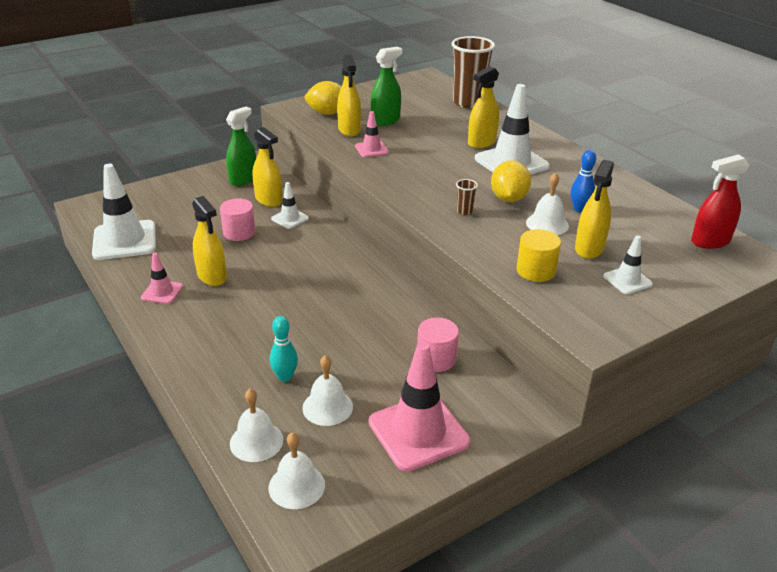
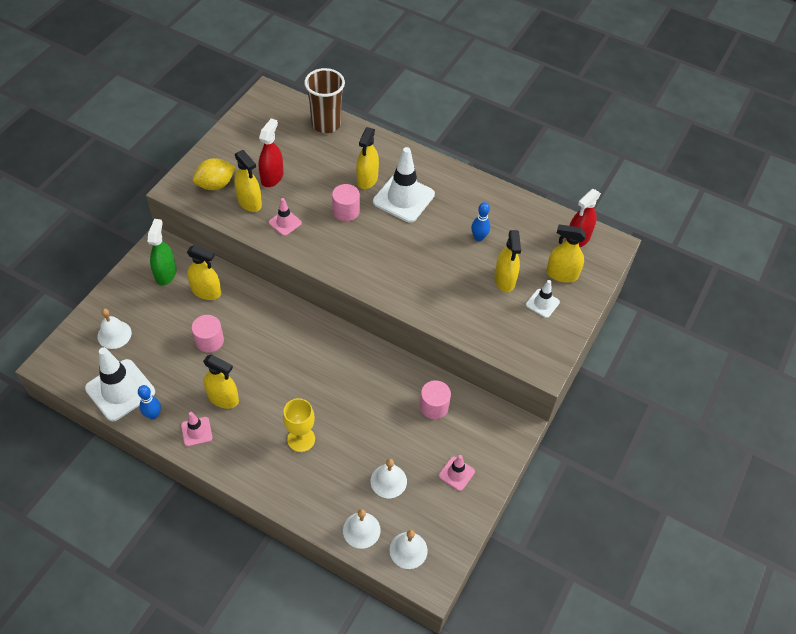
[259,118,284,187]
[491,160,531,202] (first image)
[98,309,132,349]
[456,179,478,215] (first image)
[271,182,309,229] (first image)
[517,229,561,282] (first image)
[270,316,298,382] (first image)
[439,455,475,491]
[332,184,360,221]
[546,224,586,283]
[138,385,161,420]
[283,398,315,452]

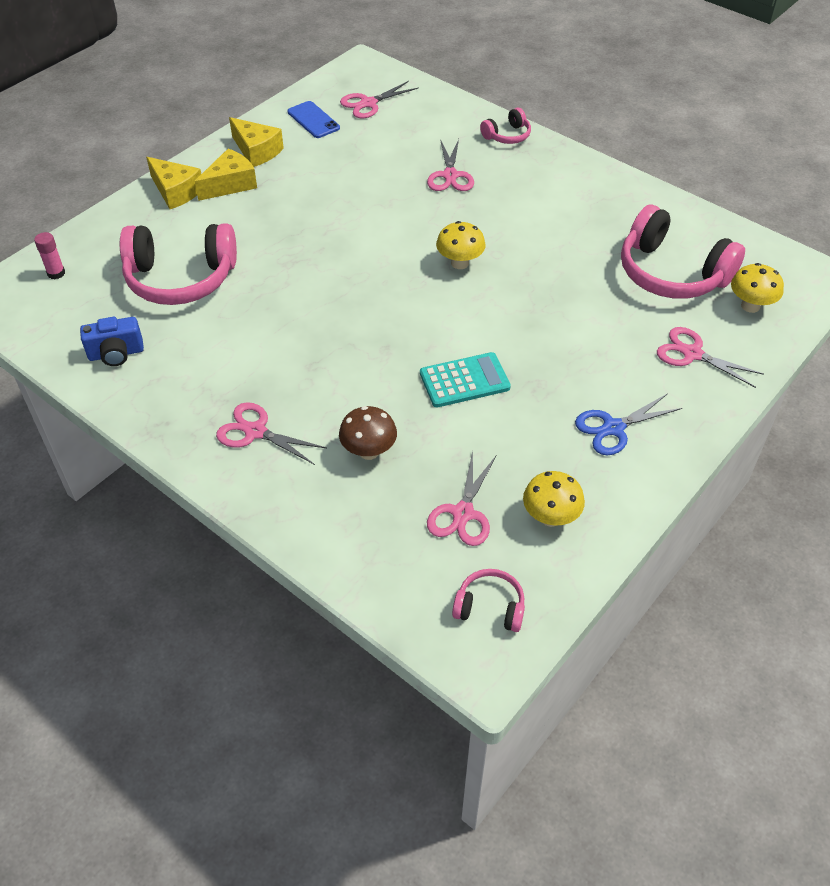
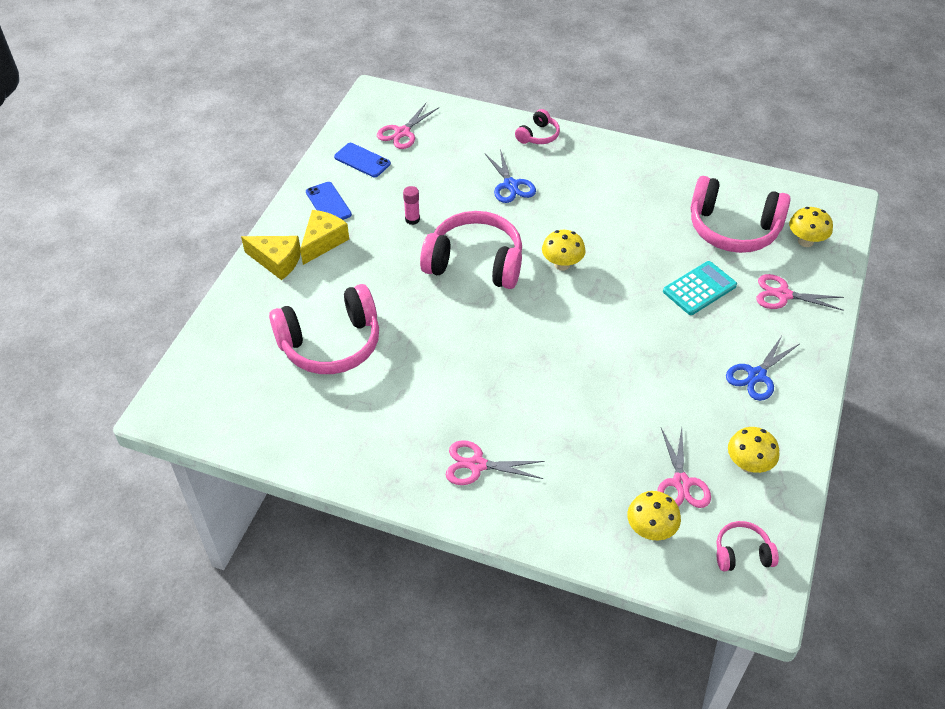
[306,182,352,220]
[484,149,536,203]
[403,186,420,225]
[80,317,144,366] (first image)
[663,261,737,315]
[339,406,397,460] (first image)
[420,211,522,289]
[627,491,681,540]

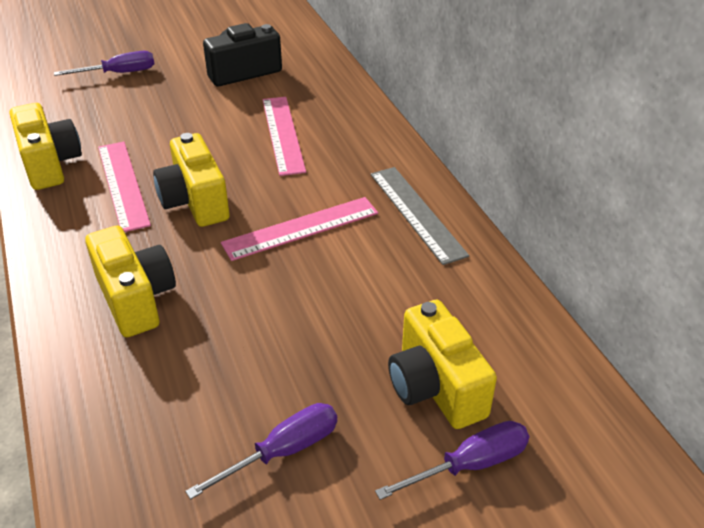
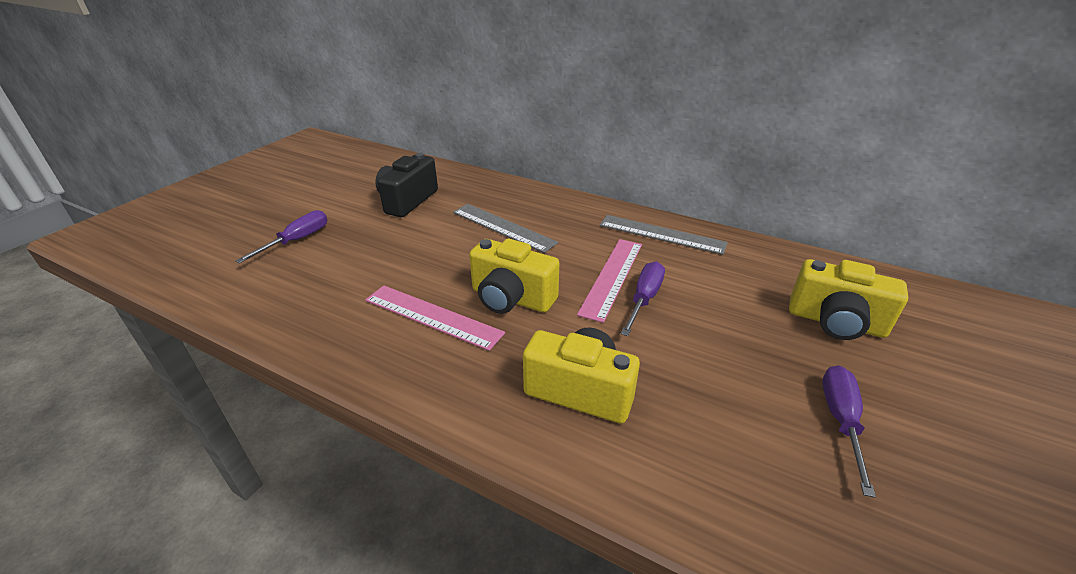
[453,204,558,253]
[10,103,82,190] (first image)
[621,261,665,336]

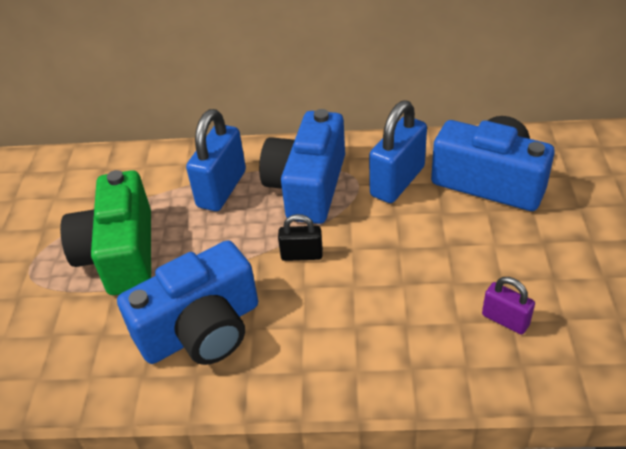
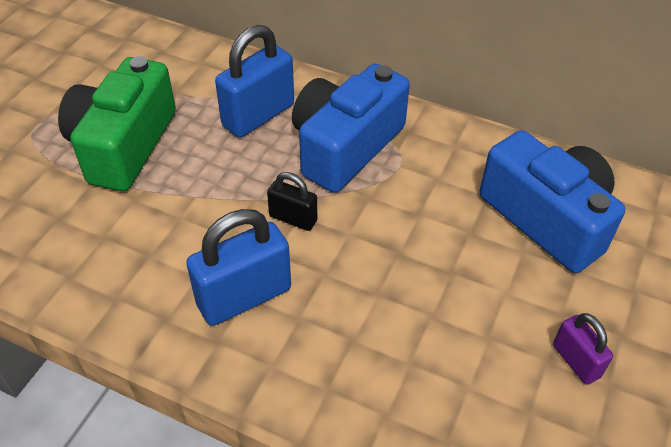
[186,209,291,326]
[117,240,258,365] (first image)
[553,313,613,385]

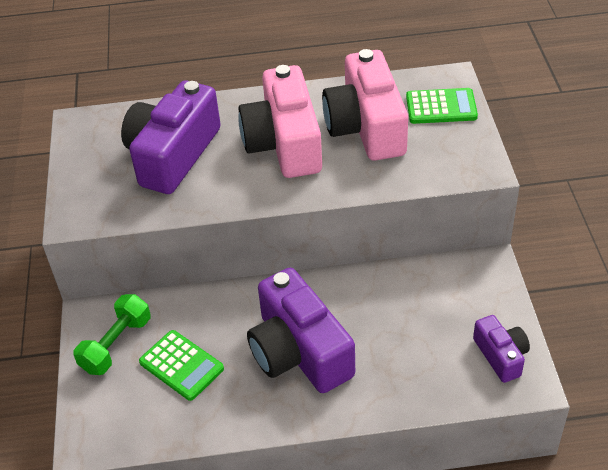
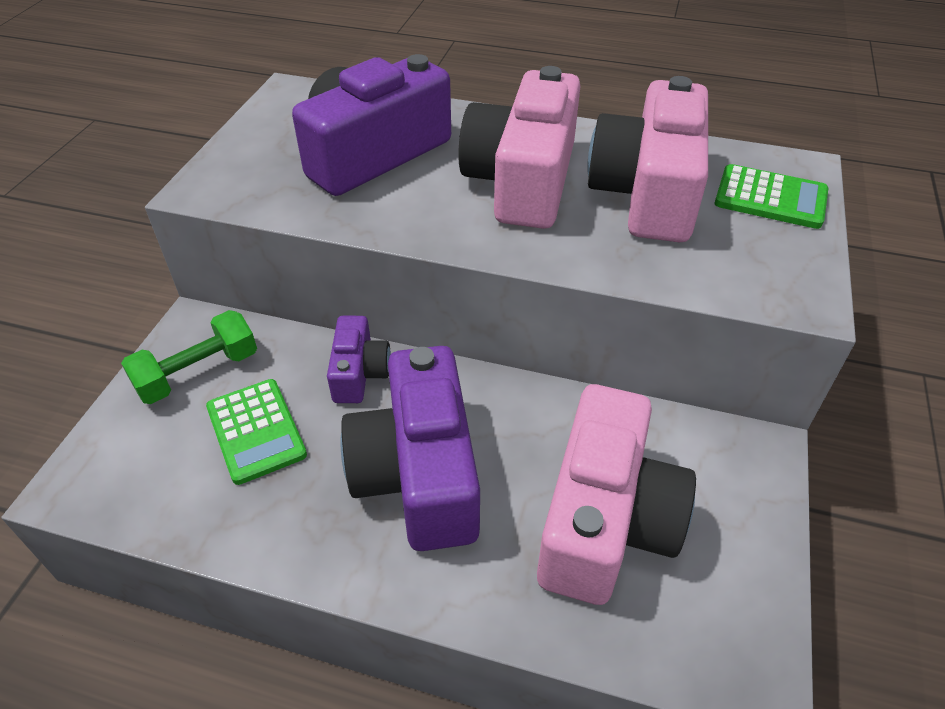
[327,316,391,403]
[537,384,696,605]

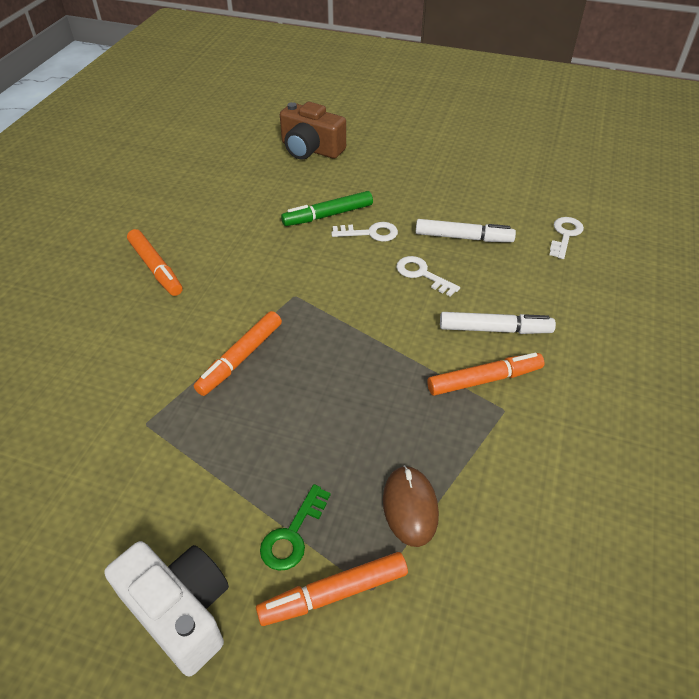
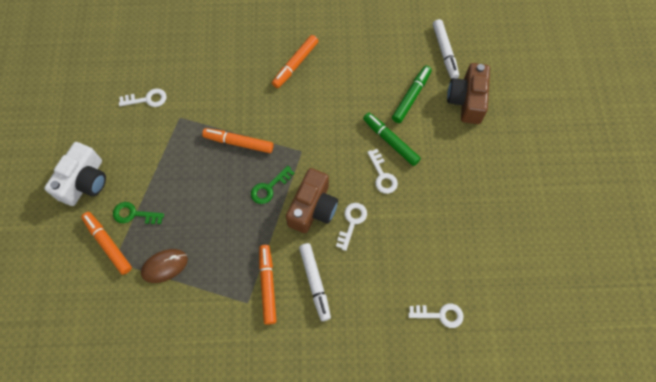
[433,19,459,79]
[259,245,277,325]
[392,66,432,123]
[119,88,167,107]
[251,166,295,204]
[286,168,338,233]

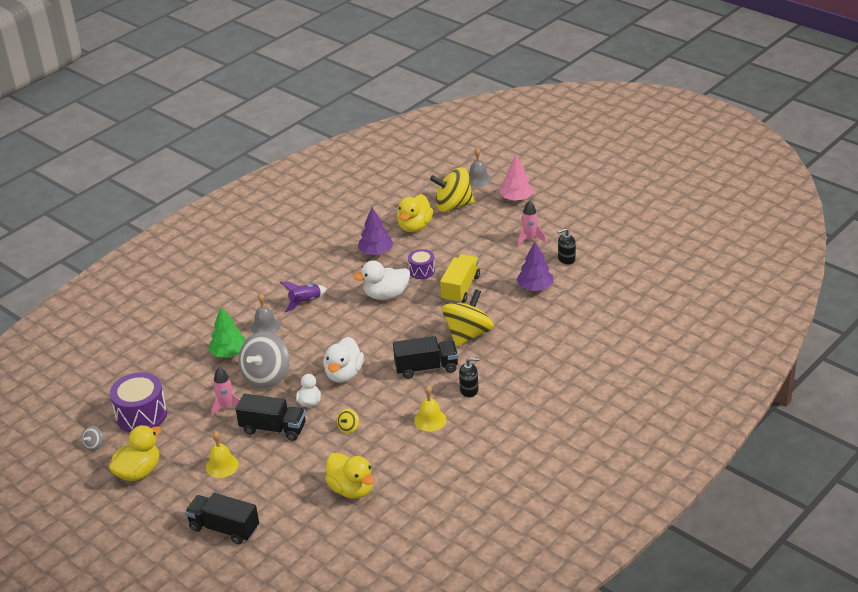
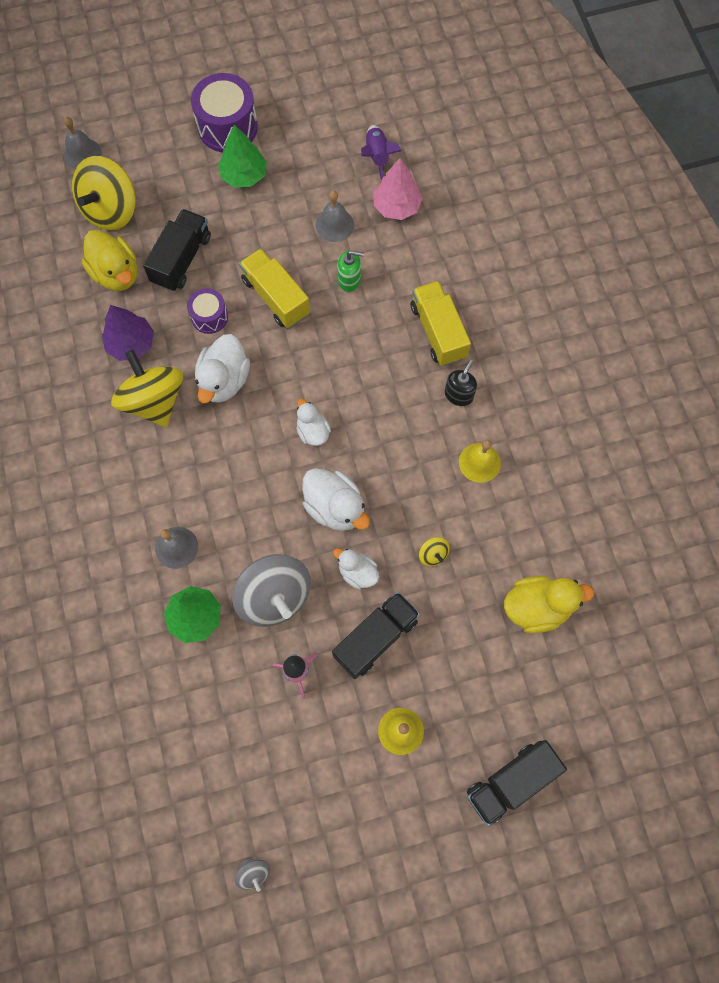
[374,158,423,220]
[218,125,267,187]
[557,228,576,265] (first image)
[316,191,354,242]
[361,125,402,181]
[111,350,183,427]
[143,209,211,291]
[191,73,258,152]
[109,425,162,481] (first image)
[337,251,364,292]
[411,281,471,366]
[296,399,331,446]

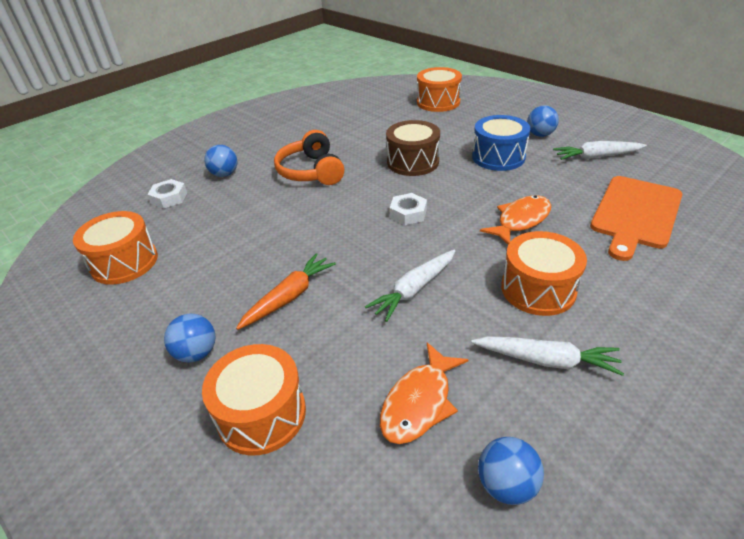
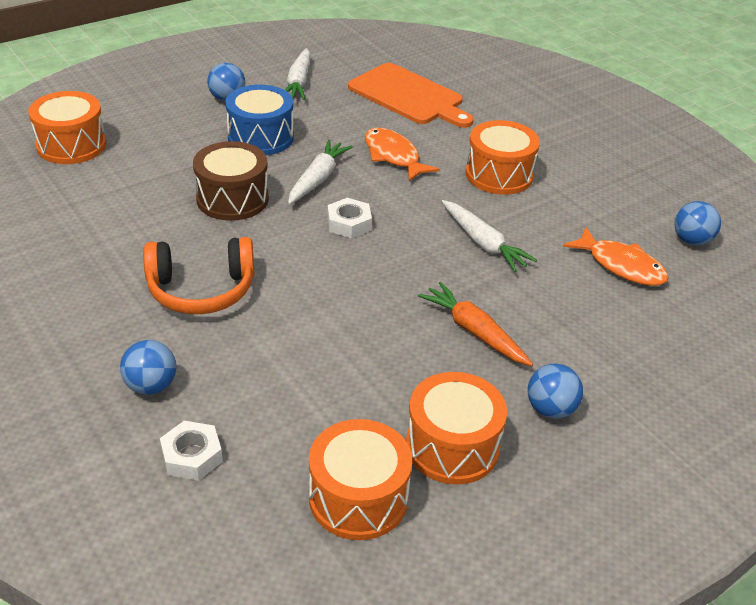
[288,140,353,205]
[406,372,507,484]

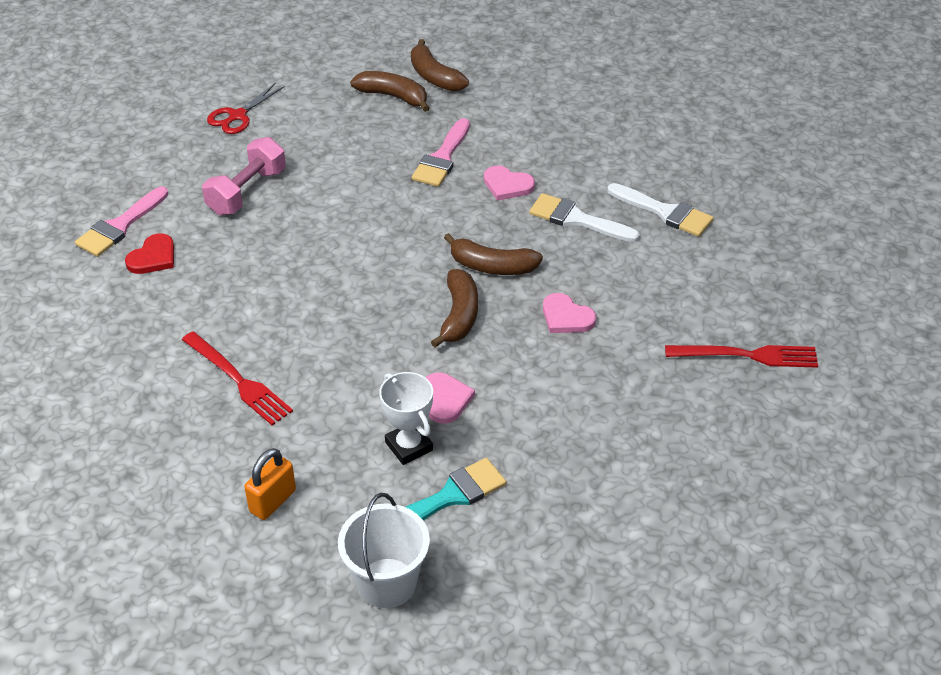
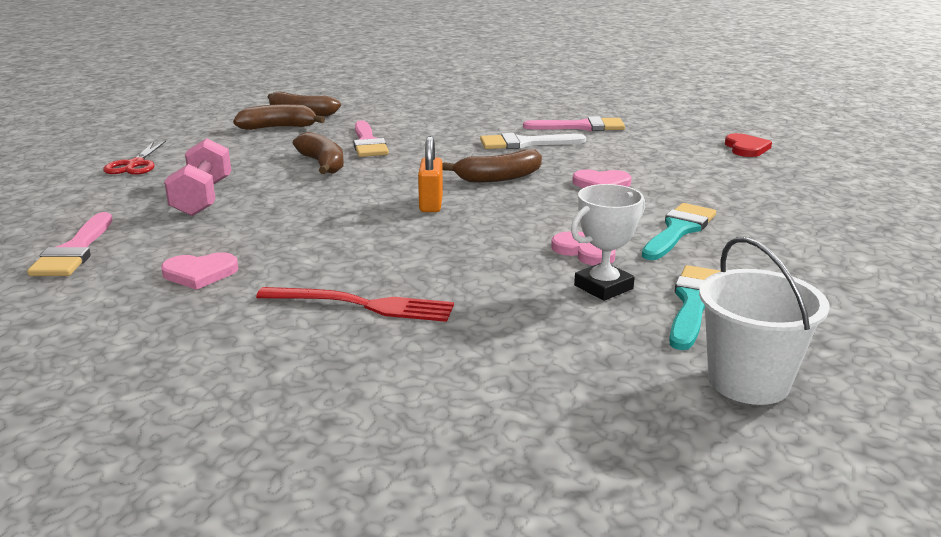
[161,252,238,290]
[523,116,625,131]
[725,133,772,157]
[293,132,344,174]
[665,345,818,368] (first image)
[571,184,645,301]
[418,136,443,212]
[642,203,716,260]

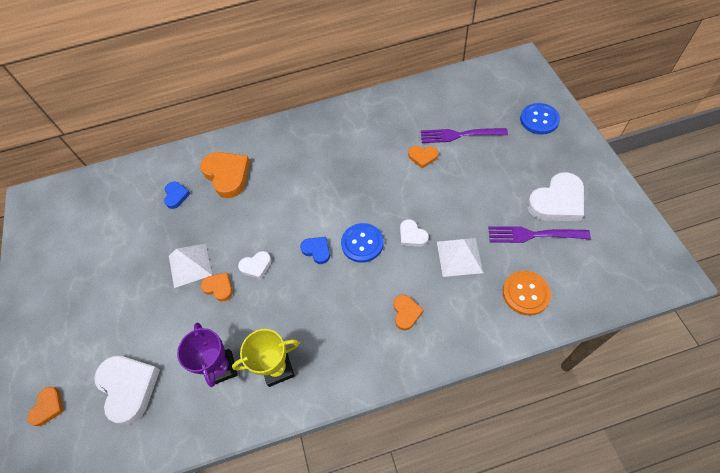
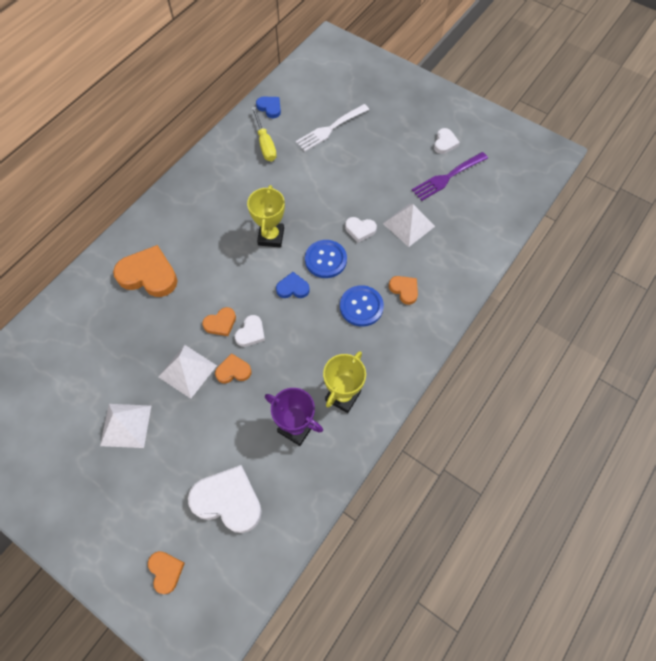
[340,285,384,327]
[296,104,369,151]
[202,307,236,336]
[434,128,460,154]
[256,97,281,118]
[503,271,551,316] (first image)
[252,107,277,161]
[247,185,285,247]
[100,404,151,448]

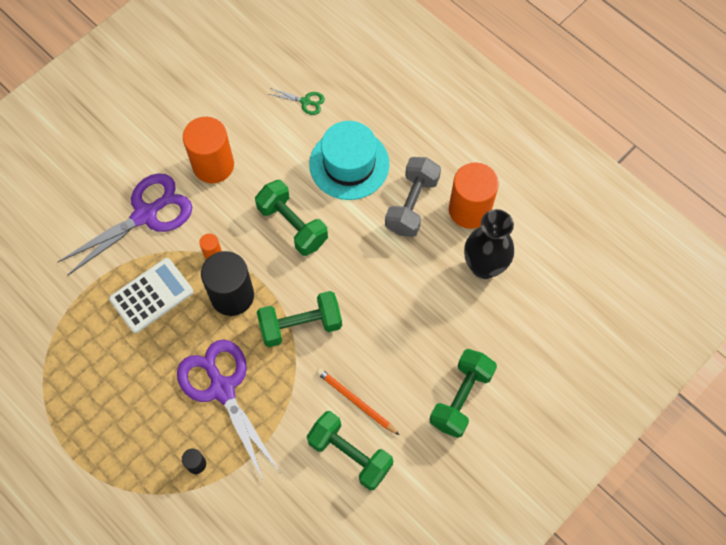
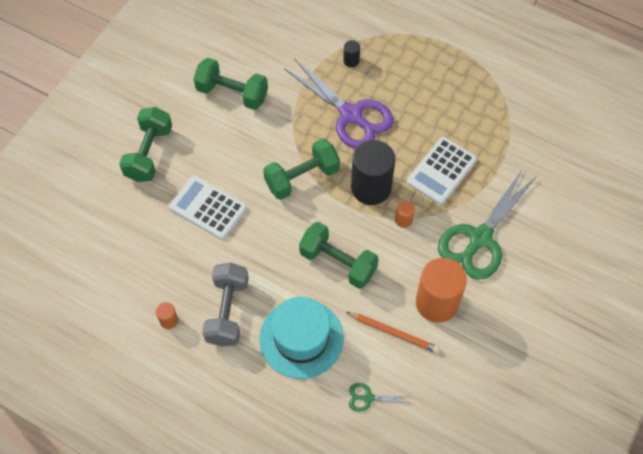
[156,302,178,329]
[438,169,537,280]
[464,209,514,279] (first image)
[346,312,440,353]
[169,176,247,240]

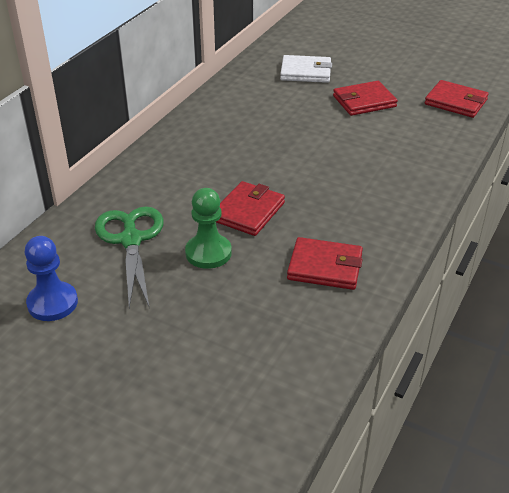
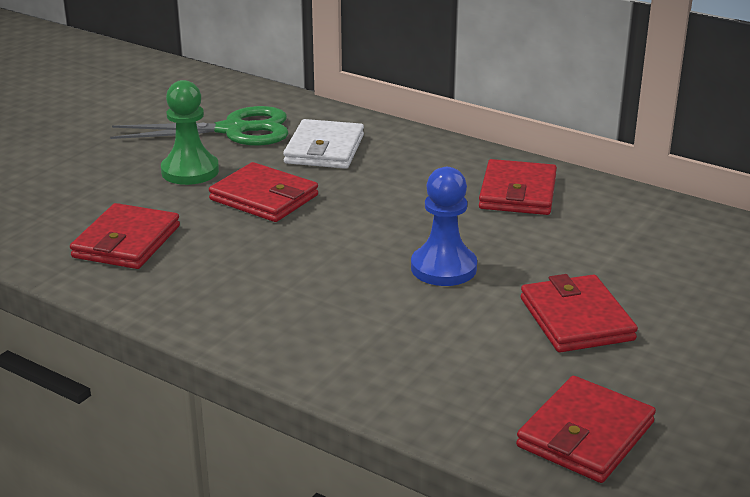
[283,119,364,169]
[411,167,477,286]
[479,159,557,215]

